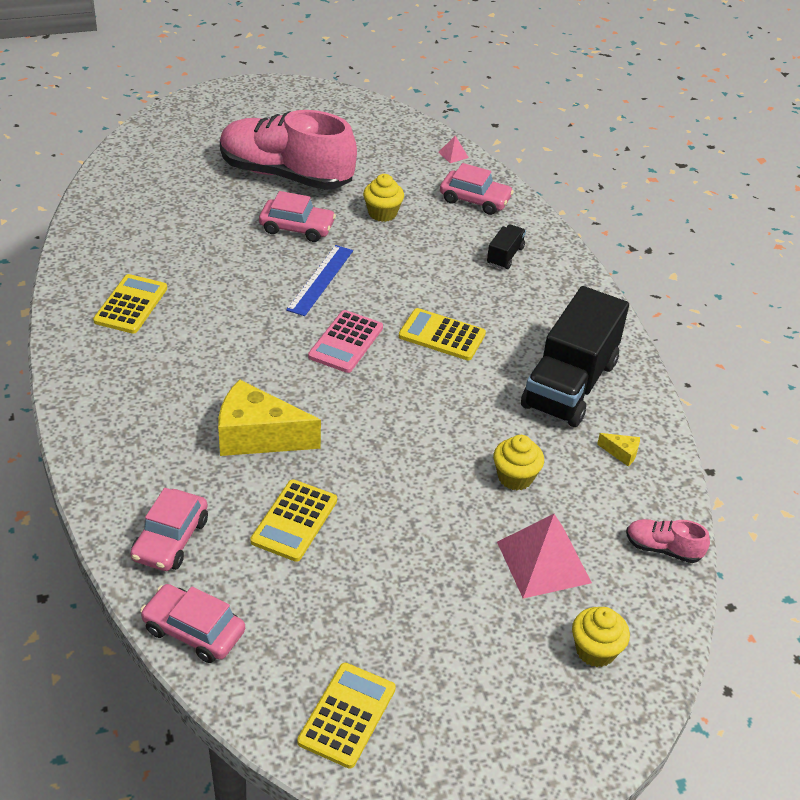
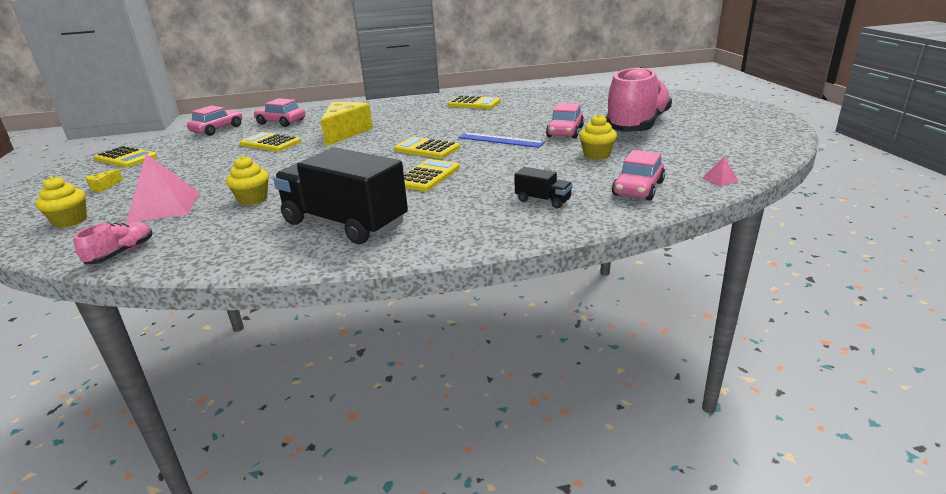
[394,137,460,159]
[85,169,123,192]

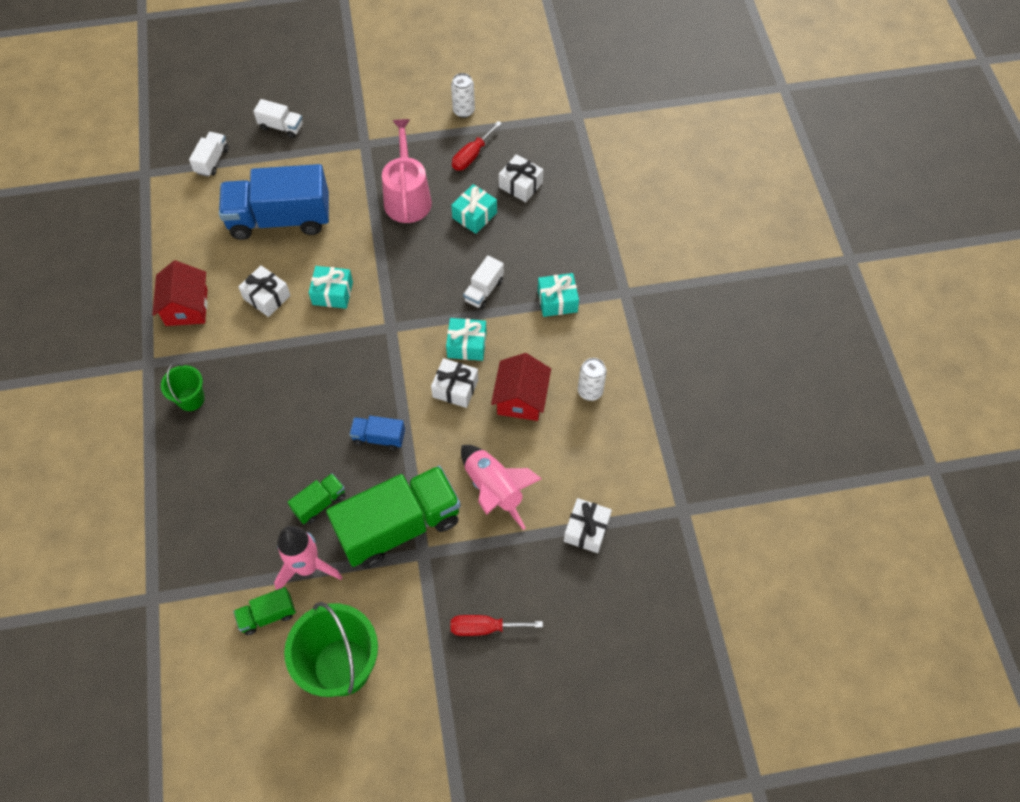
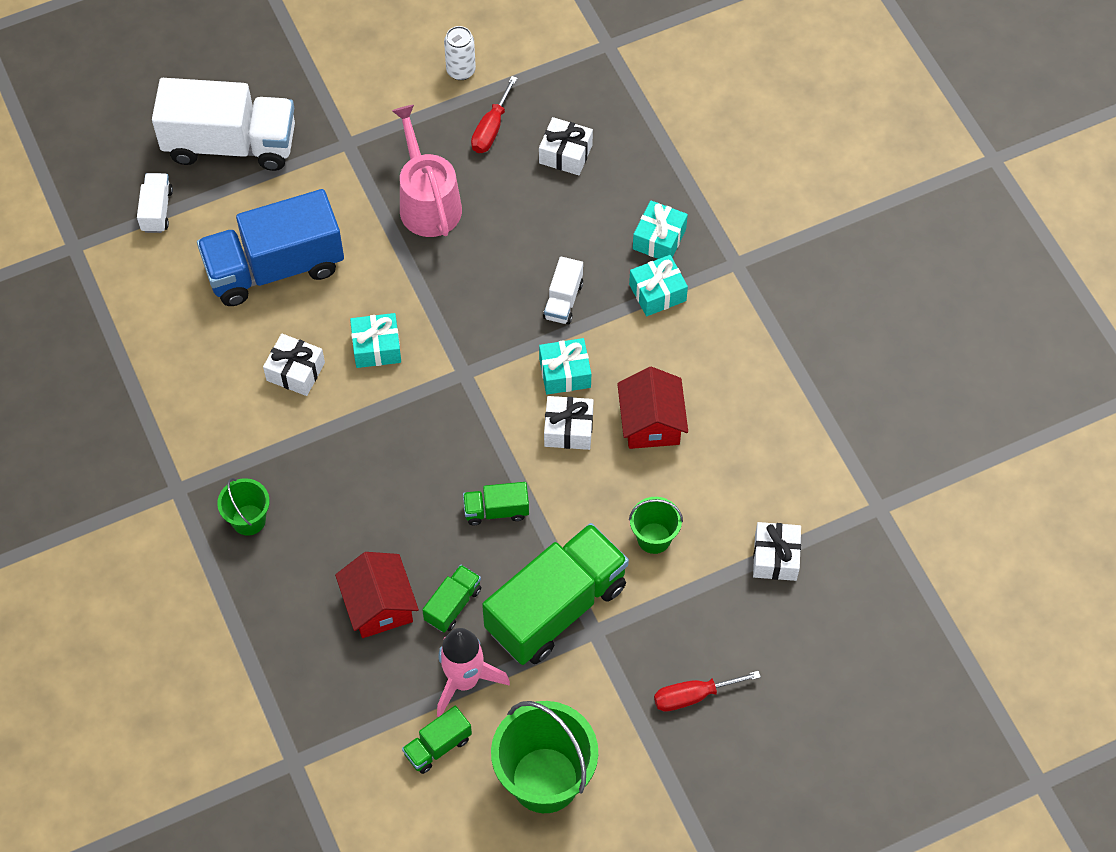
[152,78,295,171]
[633,200,688,259]
[335,552,419,638]
[578,358,607,401] (first image)
[463,482,529,525]
[629,497,683,554]

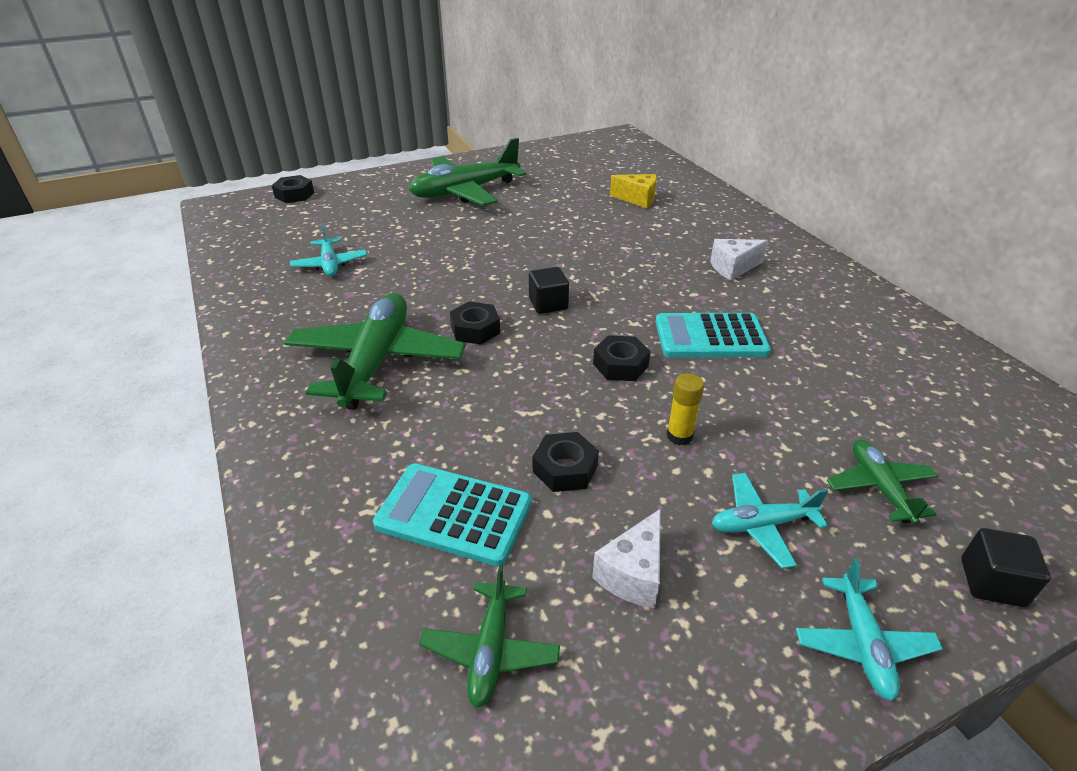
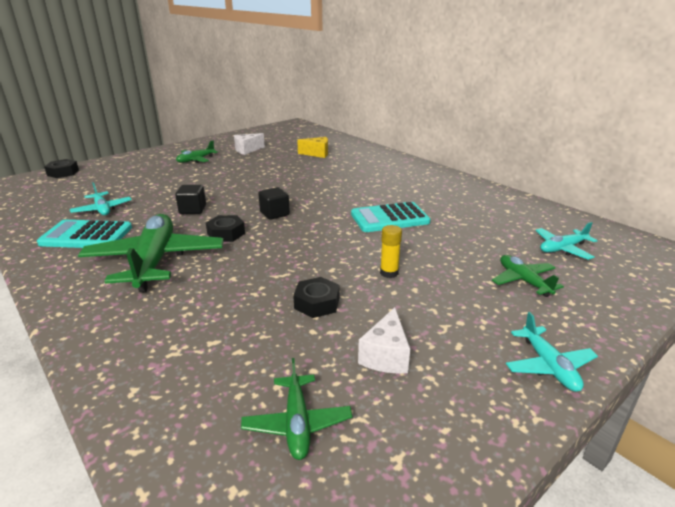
[176,141,218,163]
[234,133,265,155]
[593,335,650,381] (first image)
[37,220,132,248]
[535,222,598,260]
[175,185,206,214]

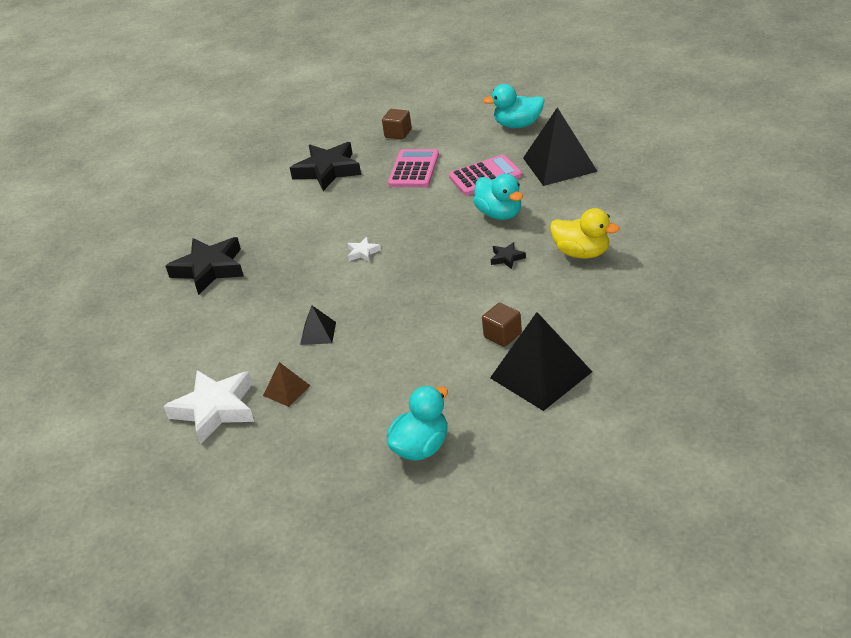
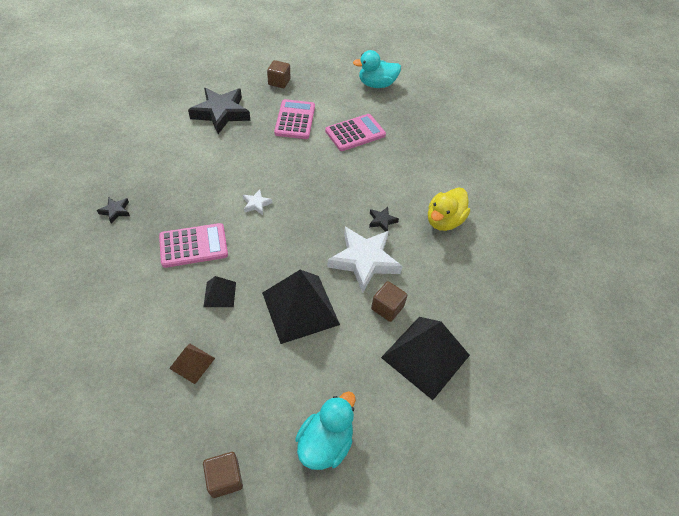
[262,270,340,344]
[473,174,523,220] (first image)
[428,188,470,231]
[97,197,130,224]
[327,227,402,293]
[159,223,228,268]
[203,452,243,498]

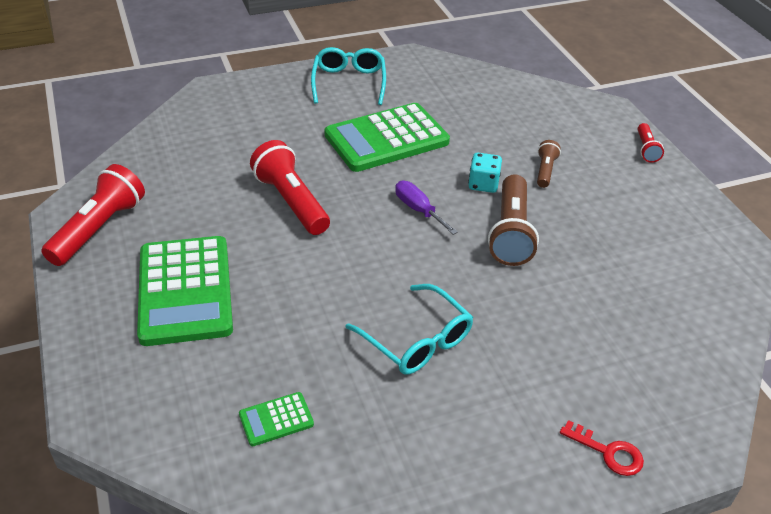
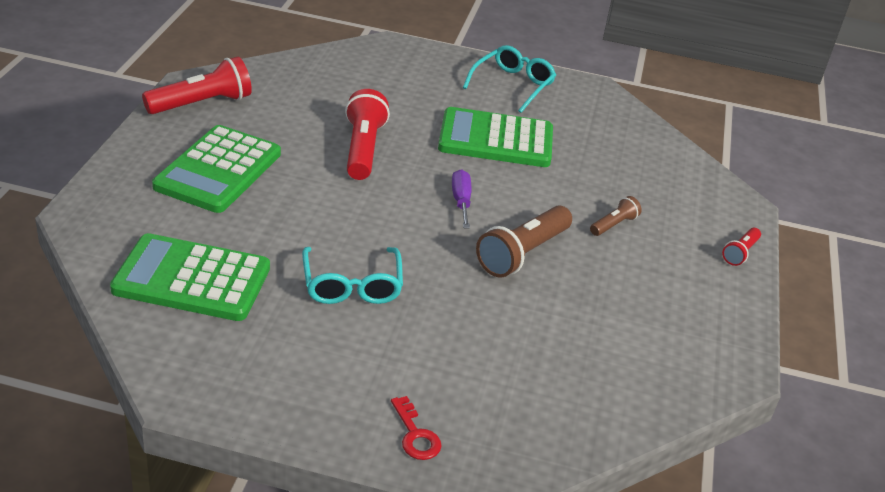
[468,153,502,193] (first image)
[110,233,270,321]

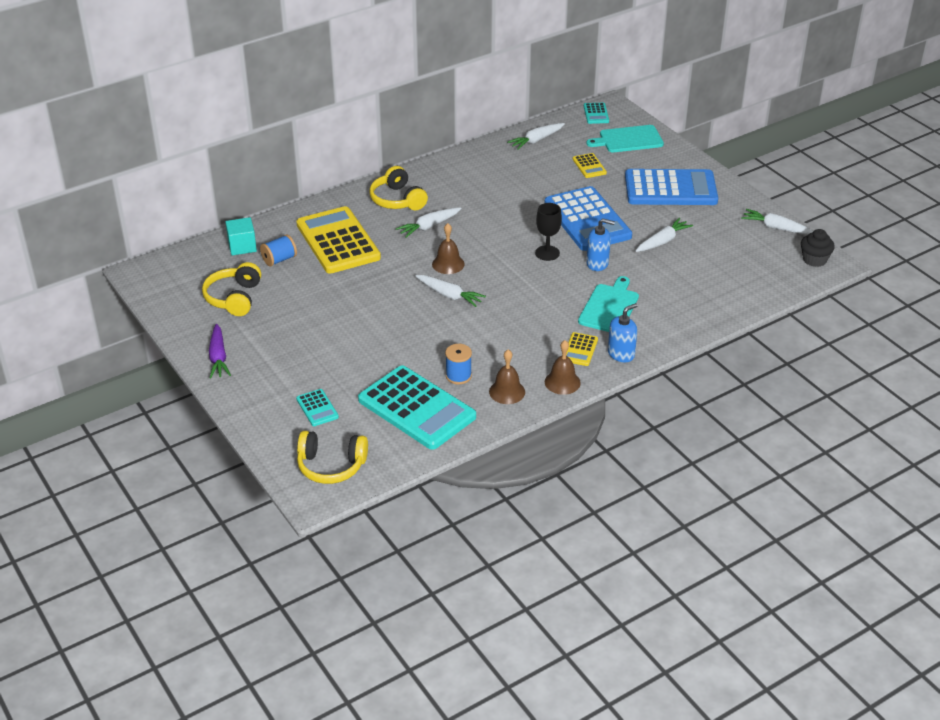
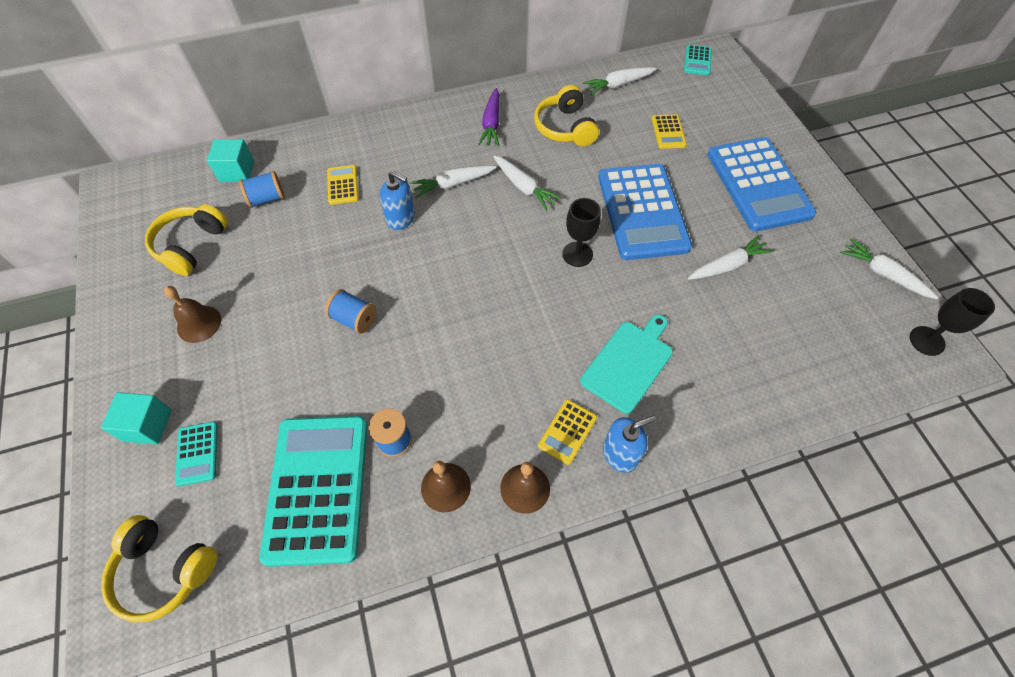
[586,125,664,152] (first image)
[534,85,599,146]
[707,137,816,232]
[327,165,359,205]
[380,171,415,230]
[164,286,221,343]
[910,288,995,356]
[493,156,562,211]
[478,88,500,146]
[259,416,368,567]
[325,289,377,334]
[101,392,172,444]

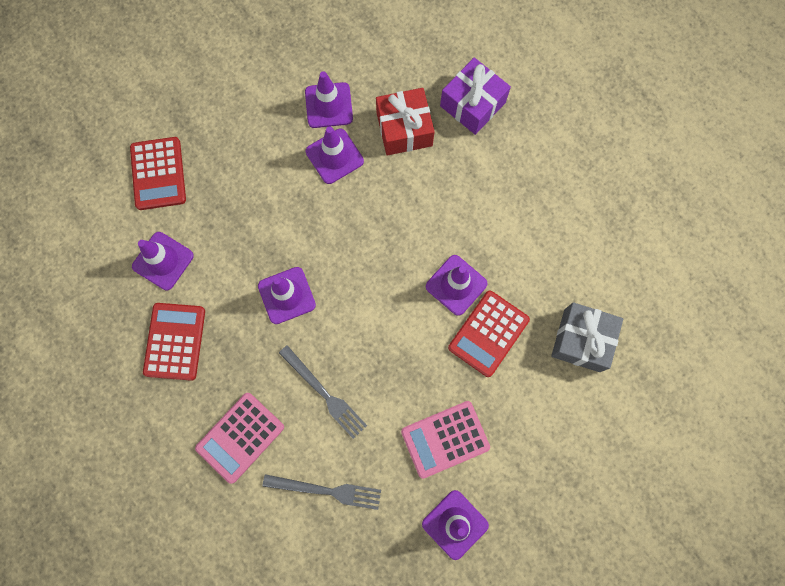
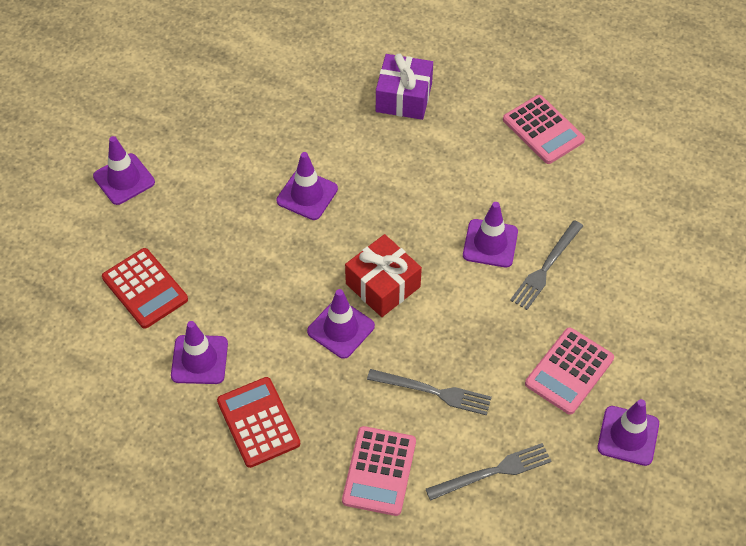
[93,136,155,205]
[345,234,422,317]
[510,220,583,310]
[551,302,623,372] (first image)
[503,95,585,164]

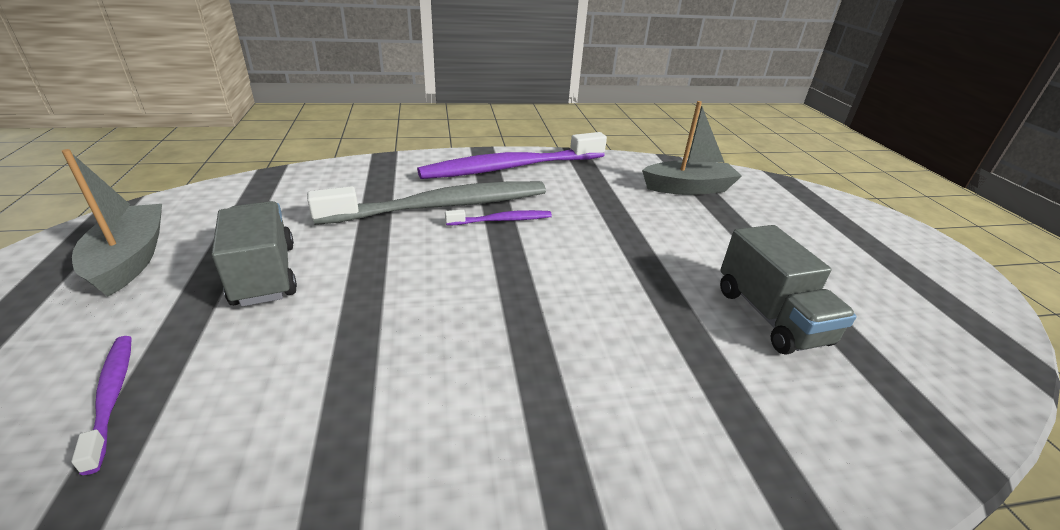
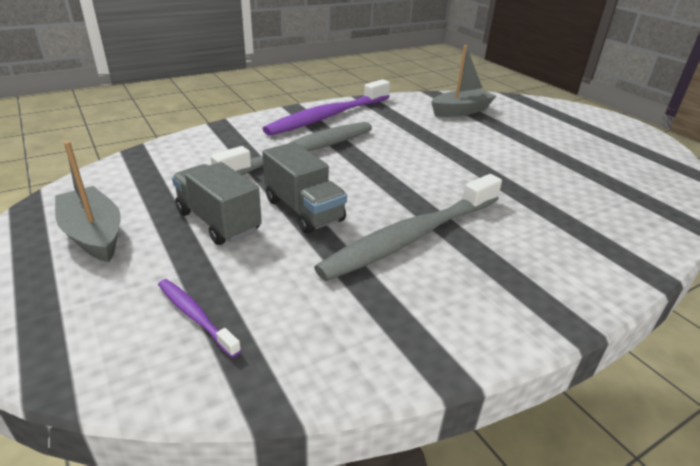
[445,210,552,226] (first image)
[262,142,347,234]
[314,174,502,281]

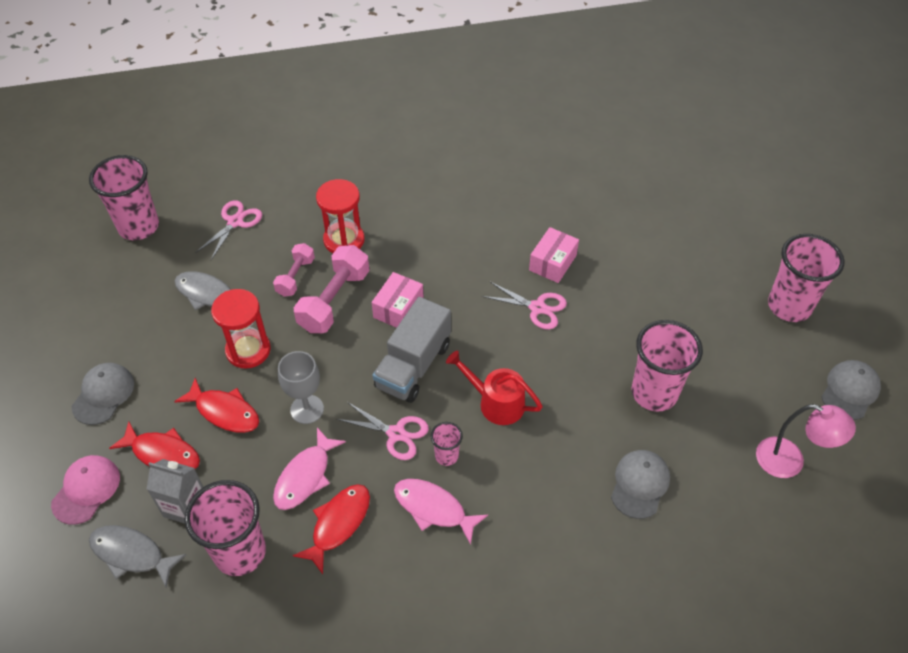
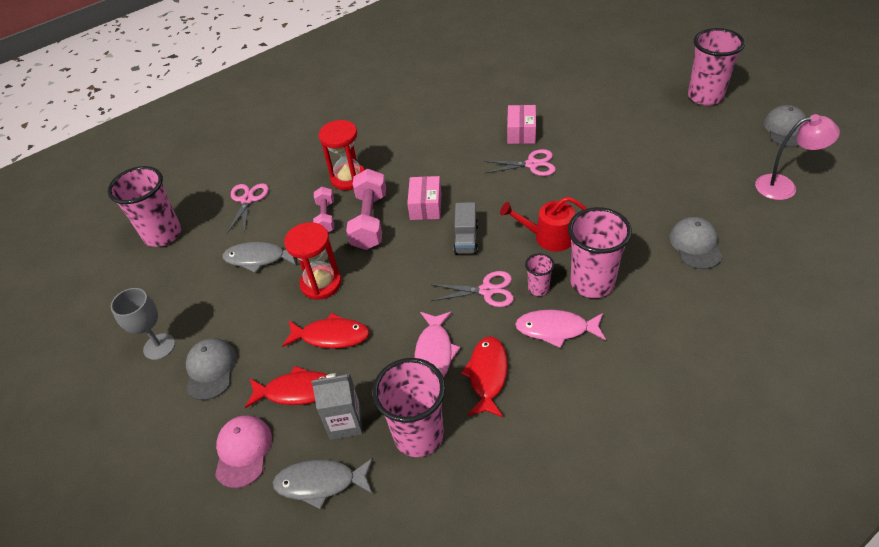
[454,202,478,254]
[568,207,632,298]
[111,288,175,360]

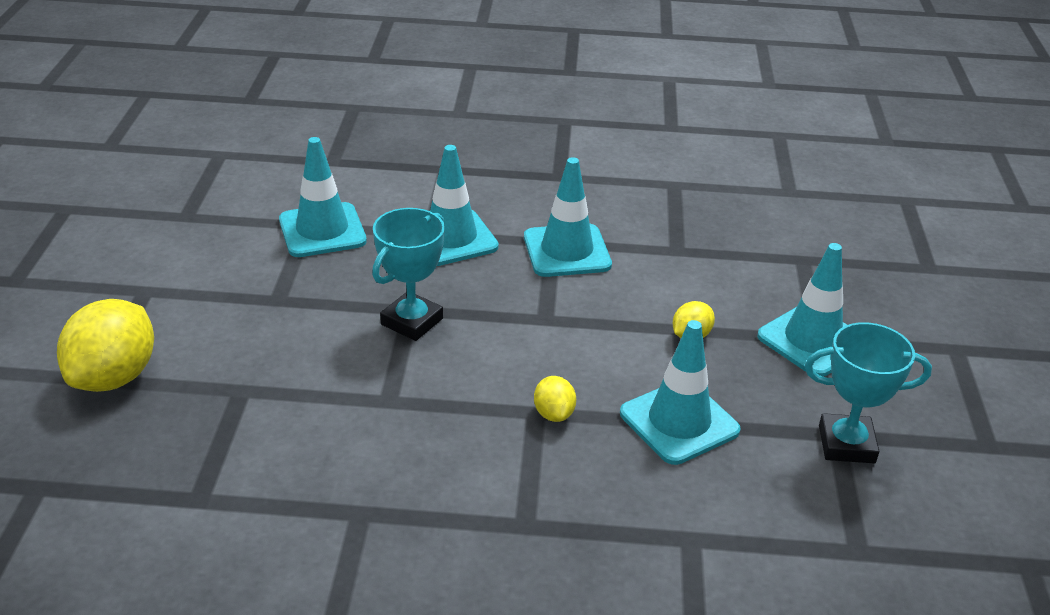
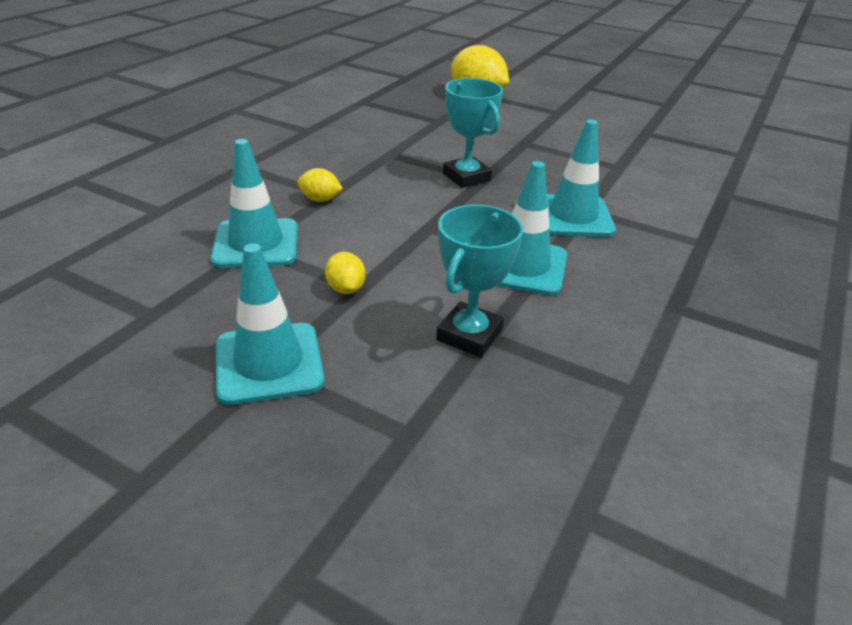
[279,137,367,257] (first image)
[436,205,523,357]

